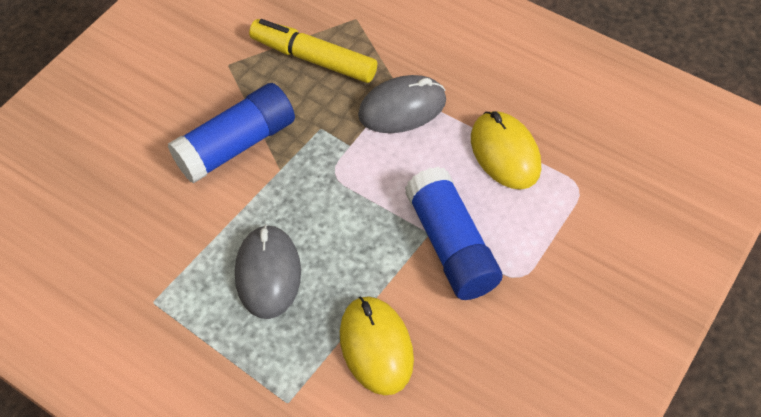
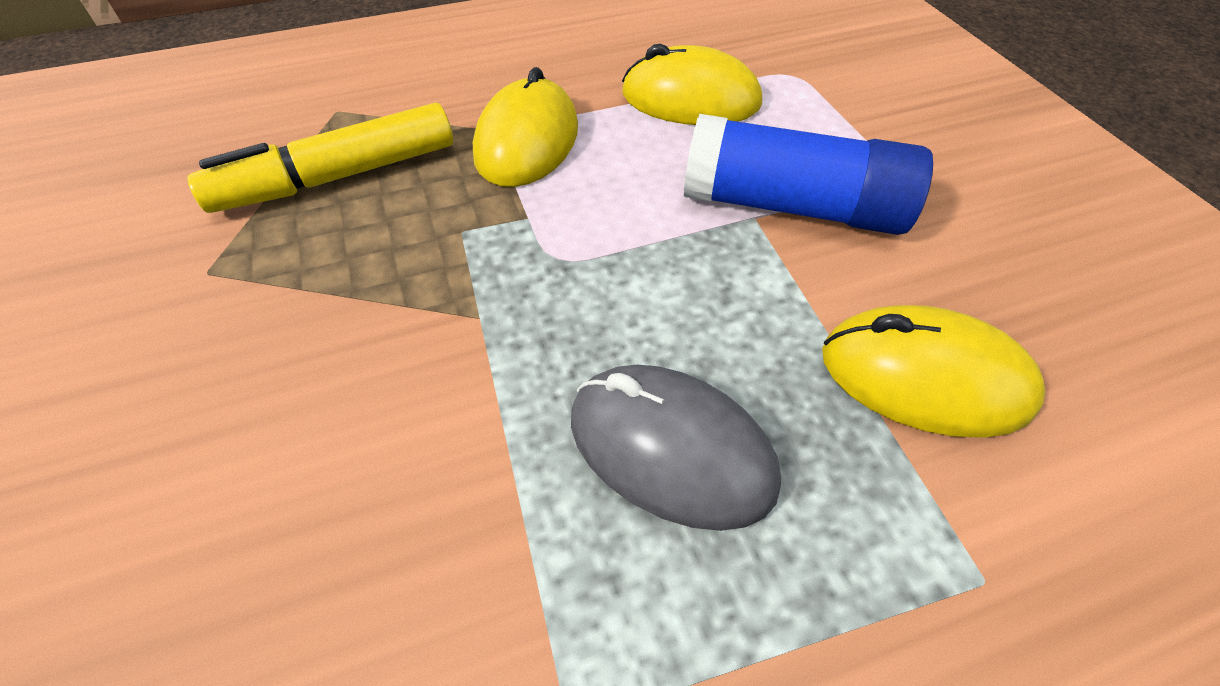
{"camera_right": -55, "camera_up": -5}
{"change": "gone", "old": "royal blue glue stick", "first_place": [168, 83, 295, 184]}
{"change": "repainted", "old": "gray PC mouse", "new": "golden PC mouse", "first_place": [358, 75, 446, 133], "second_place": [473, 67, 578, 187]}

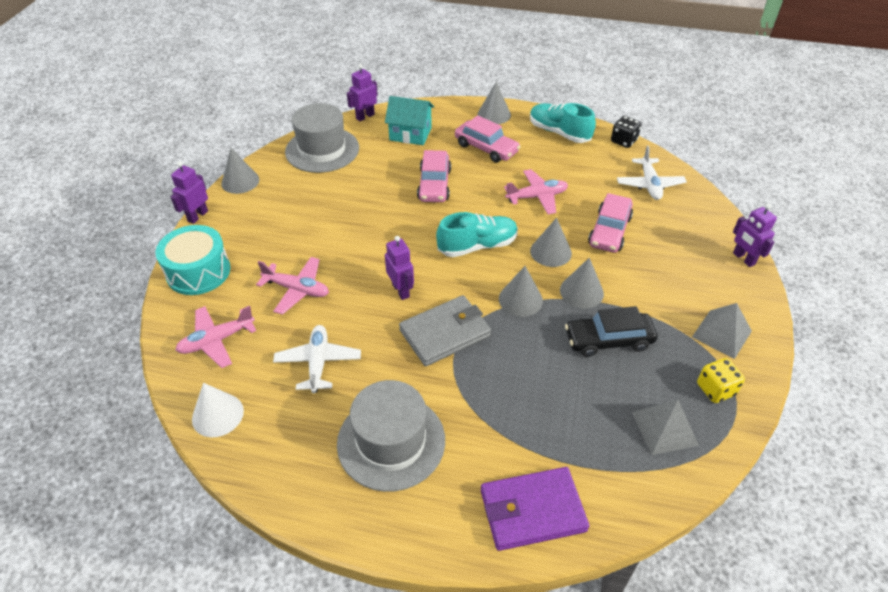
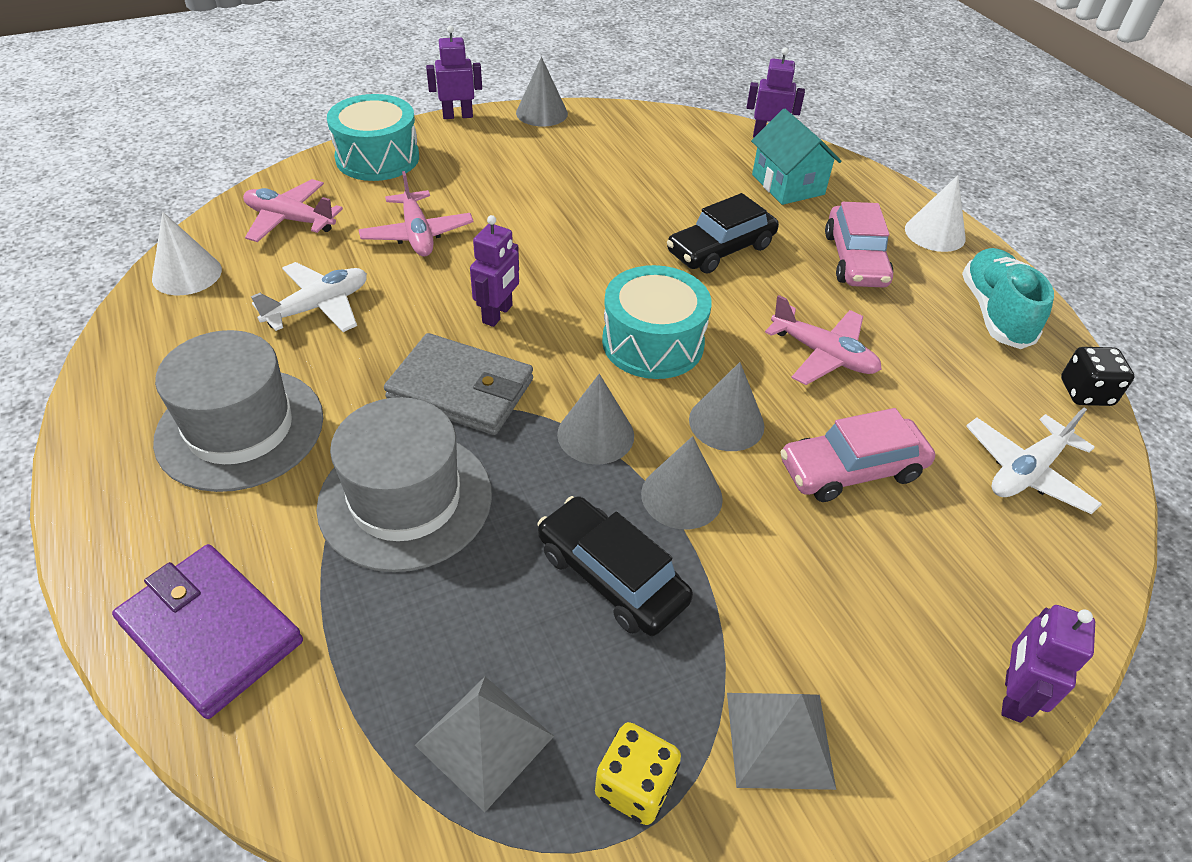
{"camera_right": 50, "camera_up": 0}
{"change": "shifted", "old": "gray tall hat", "first_place": [285, 103, 359, 173], "second_place": [316, 397, 492, 572]}
{"change": "swapped", "old": "teal lace-up shoe", "new": "teal toy drum", "first_place": [436, 212, 518, 257], "second_place": [602, 265, 712, 379]}
{"change": "repainted", "old": "rosy automobile", "new": "ebony automobile", "first_place": [417, 150, 451, 202], "second_place": [667, 193, 779, 274]}
{"change": "repainted", "old": "gray cone shape", "new": "snow-white cone shape", "first_place": [478, 81, 511, 124], "second_place": [905, 175, 966, 252]}

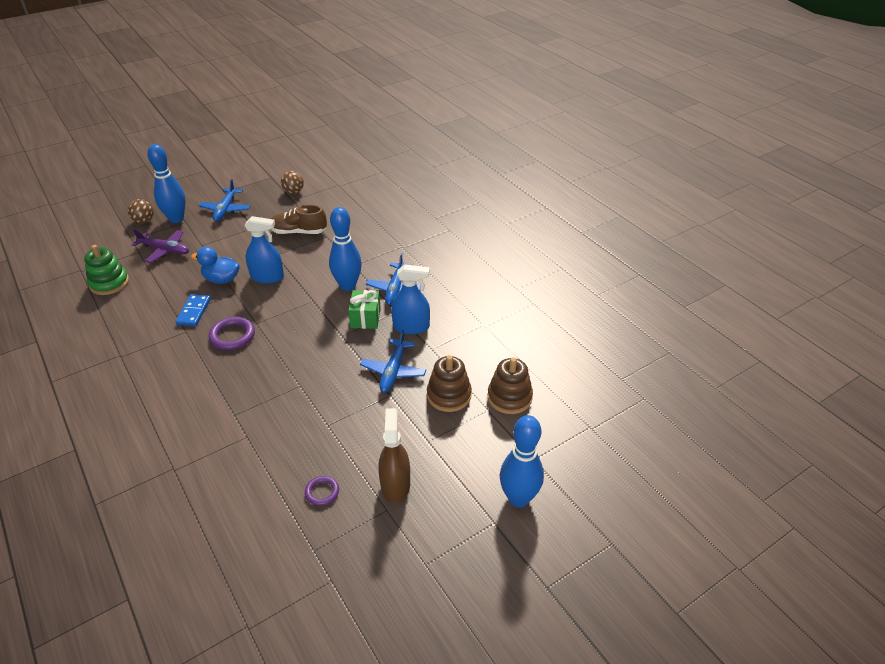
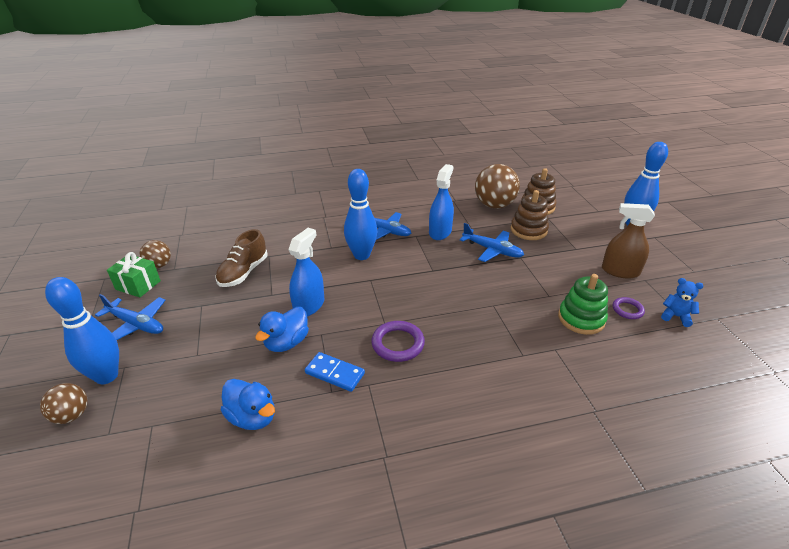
{"camera_right": -70, "camera_up": -5}
{"change": "gone", "old": "royal purple plane", "first_place": [132, 229, 189, 263]}
{"change": "new", "new": "royal blue rubber duck", "second_place": [221, 379, 275, 430]}
{"change": "new", "new": "dark brown play ball", "second_place": [475, 164, 520, 209]}
{"change": "new", "new": "royal blue teddy", "second_place": [661, 278, 704, 327]}
{"change": "shifted", "old": "leaf-green stacking toy", "first_place": [84, 245, 129, 295], "second_place": [558, 274, 608, 335]}
{"change": "shifted", "old": "leaf-green gift", "first_place": [348, 290, 381, 329], "second_place": [107, 252, 161, 297]}

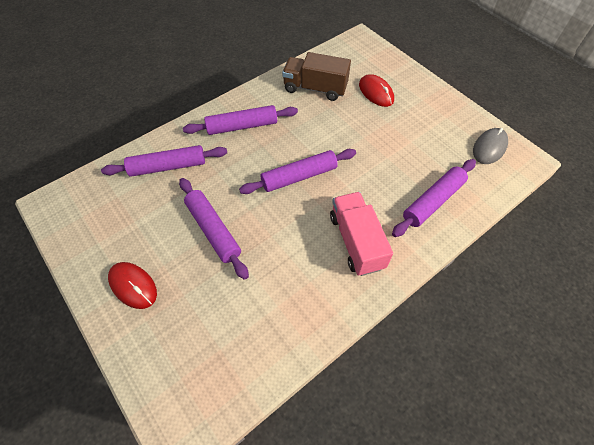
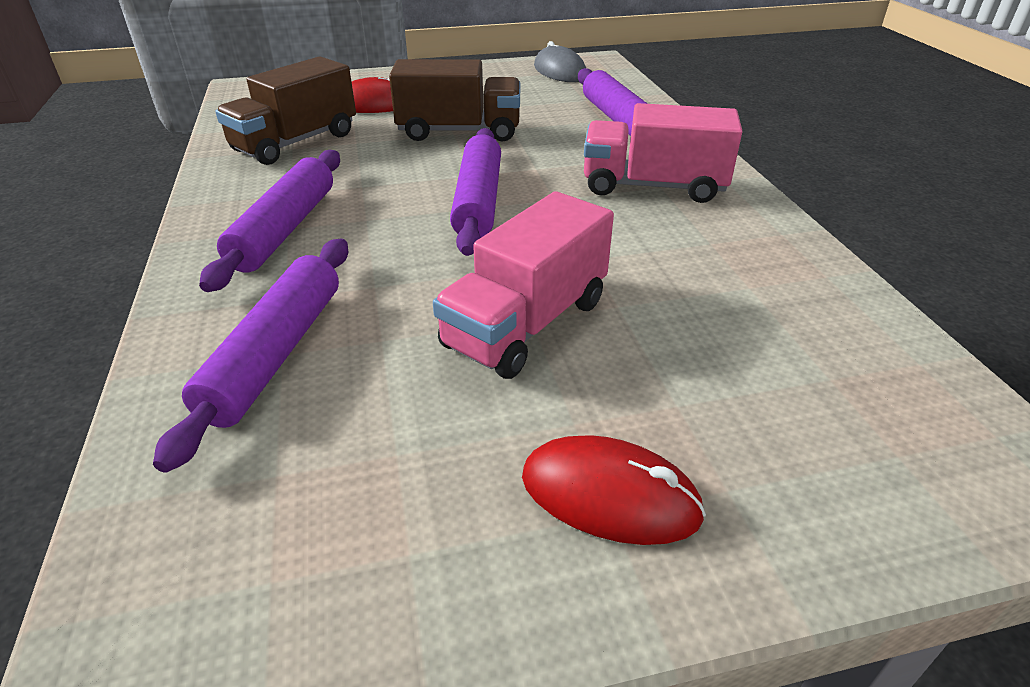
{"camera_right": -65, "camera_up": -20}
{"change": "new", "new": "dark brown toy truck", "second_place": [389, 59, 520, 142]}
{"change": "swapped", "old": "royal purple pastry roller", "new": "rosy toy truck", "first_place": [179, 178, 249, 280], "second_place": [433, 191, 614, 379]}
{"change": "rotated", "old": "scarlet PC mouse", "first_place": [108, 262, 157, 309], "second_place": [522, 435, 706, 545], "degrees": 45}

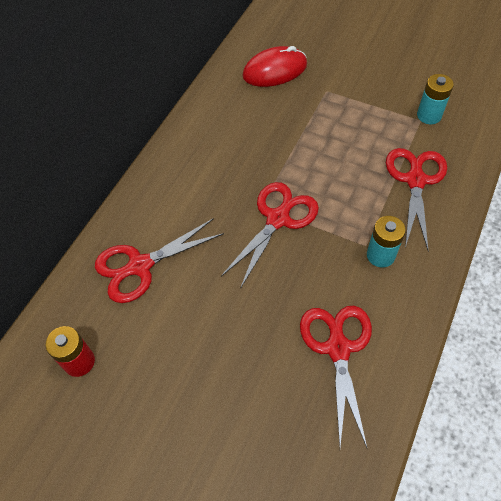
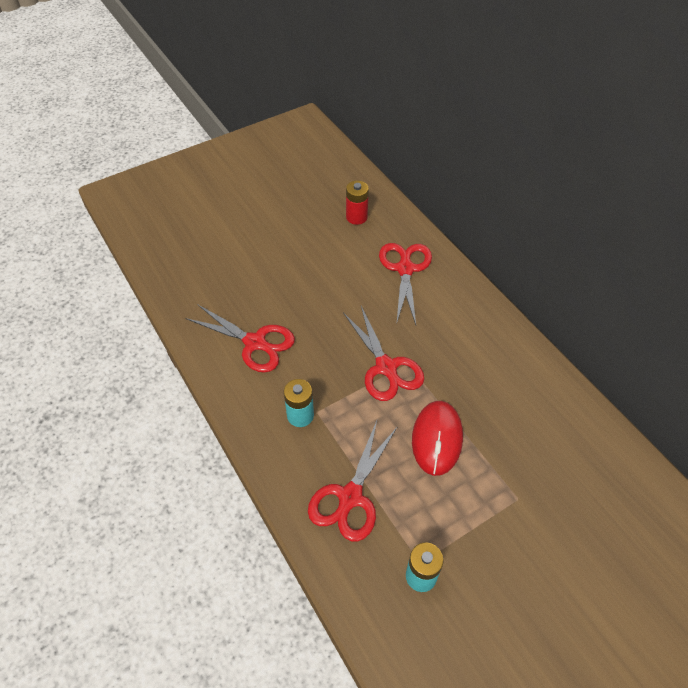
{"camera_right": 120, "camera_up": -5}
{"change": "shifted", "old": "scarlet PC mouse", "first_place": [242, 46, 307, 87], "second_place": [412, 401, 463, 476]}
{"change": "rotated", "old": "scarlet scissors", "first_place": [386, 148, 447, 250], "second_place": [308, 421, 398, 542], "degrees": 75}

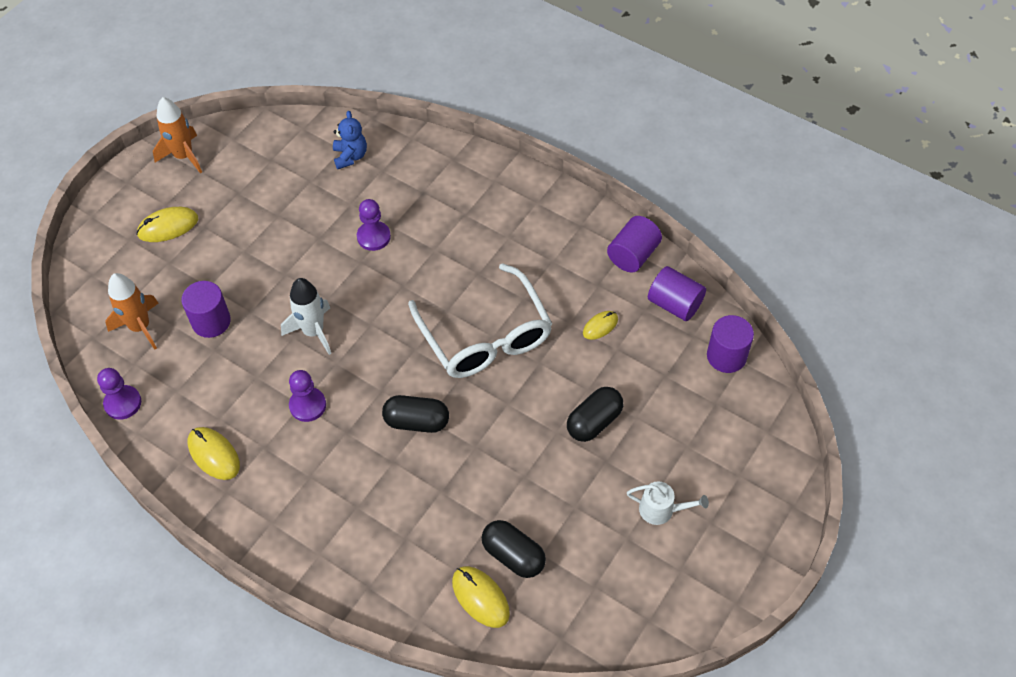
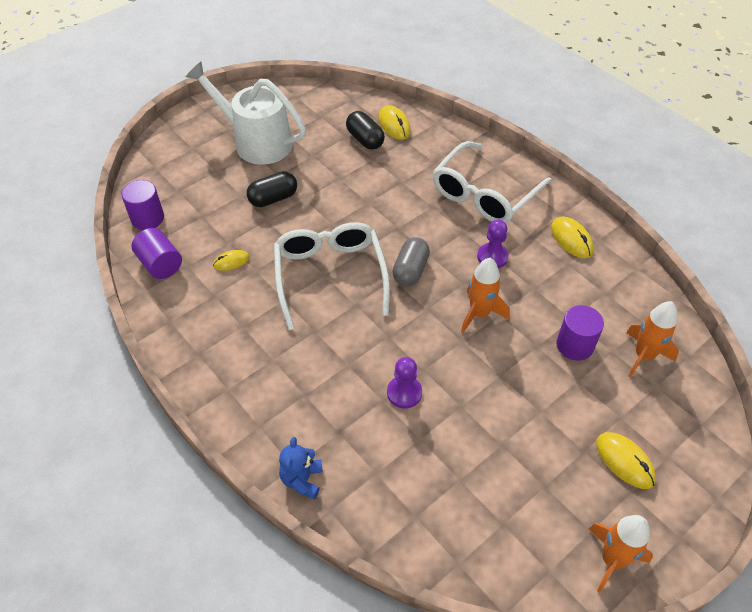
{"camera_right": -165, "camera_up": -5}
{"change": "gone", "old": "royal purple chess pawn", "first_place": [97, 368, 141, 420]}
{"change": "gone", "old": "ebony capsule", "first_place": [382, 395, 449, 433]}
{"change": "gone", "old": "royal purple cylinder", "first_place": [607, 216, 662, 272]}
{"change": "new", "new": "gray capsule", "second_place": [392, 237, 430, 286]}
{"change": "new", "new": "snow-white spectacles", "second_place": [433, 141, 551, 223]}
{"change": "shifted", "old": "royal blue teddy", "first_place": [333, 111, 367, 169], "second_place": [279, 437, 323, 499]}
{"change": "repainted", "old": "snow-white toy rocket", "new": "orange toy rocket", "first_place": [281, 278, 331, 355], "second_place": [461, 258, 510, 333]}
{"change": "rotated", "old": "golden PC mouse", "first_place": [136, 207, 198, 242], "second_place": [596, 432, 656, 489], "degrees": 60}
{"change": "scaled", "old": "snow-white sprinkling can", "first_place": [627, 481, 709, 525], "second_place": [186, 62, 306, 165], "factor": 2.35}

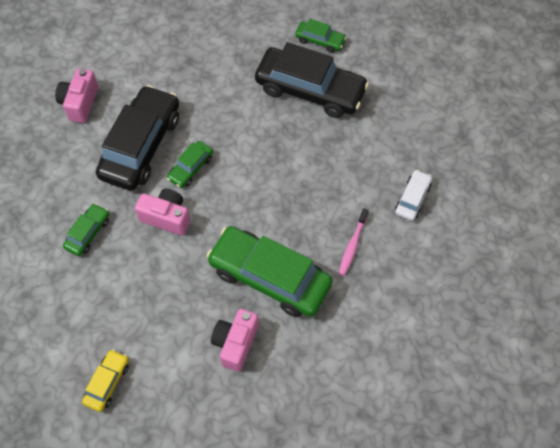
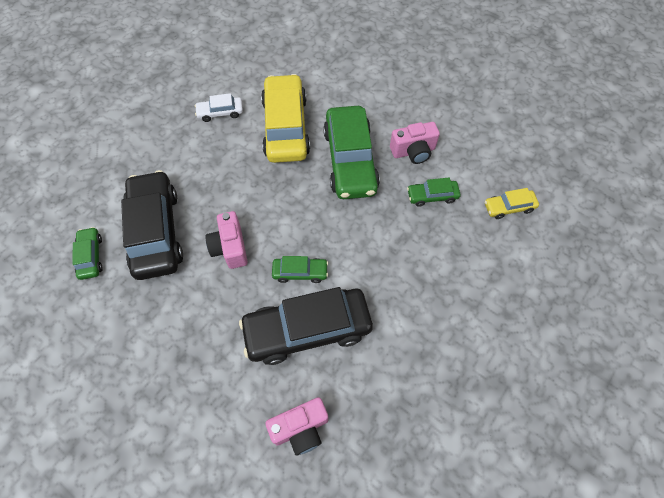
{"camera_right": -125, "camera_up": 0}
{"change": "shifted", "old": "leaf-green automobile", "first_place": [63, 203, 109, 256], "second_place": [407, 178, 461, 207]}
{"change": "shifted", "old": "rosy camera", "first_place": [135, 188, 190, 236], "second_place": [205, 211, 248, 269]}
{"change": "swapped", "old": "rosy dental brush", "new": "golden automobile", "first_place": [339, 208, 369, 276], "second_place": [261, 74, 310, 163]}

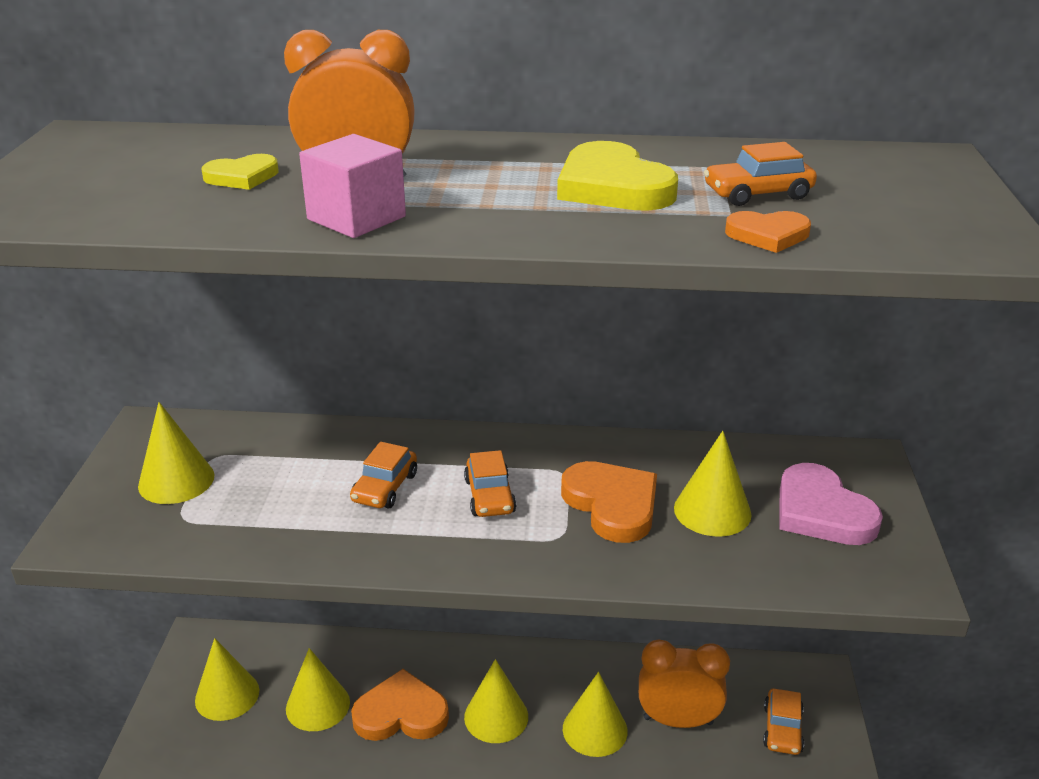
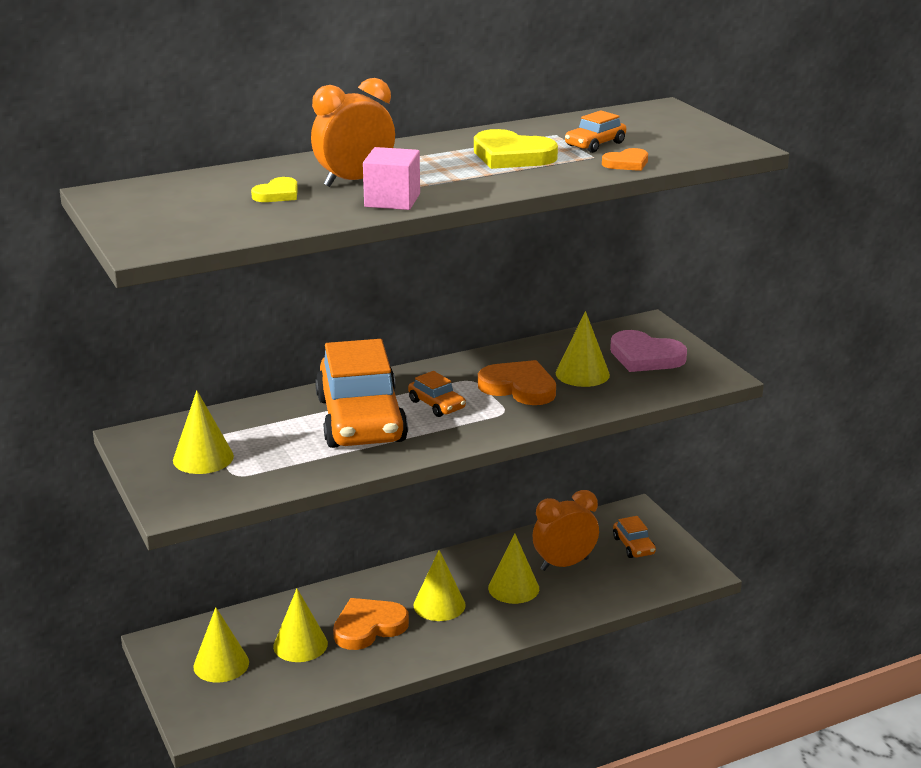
{"camera_right": -30, "camera_up": -5}
{"change": "scaled", "old": "orange automobile", "first_place": [350, 442, 417, 508], "second_place": [315, 339, 408, 448], "factor": 2.37}

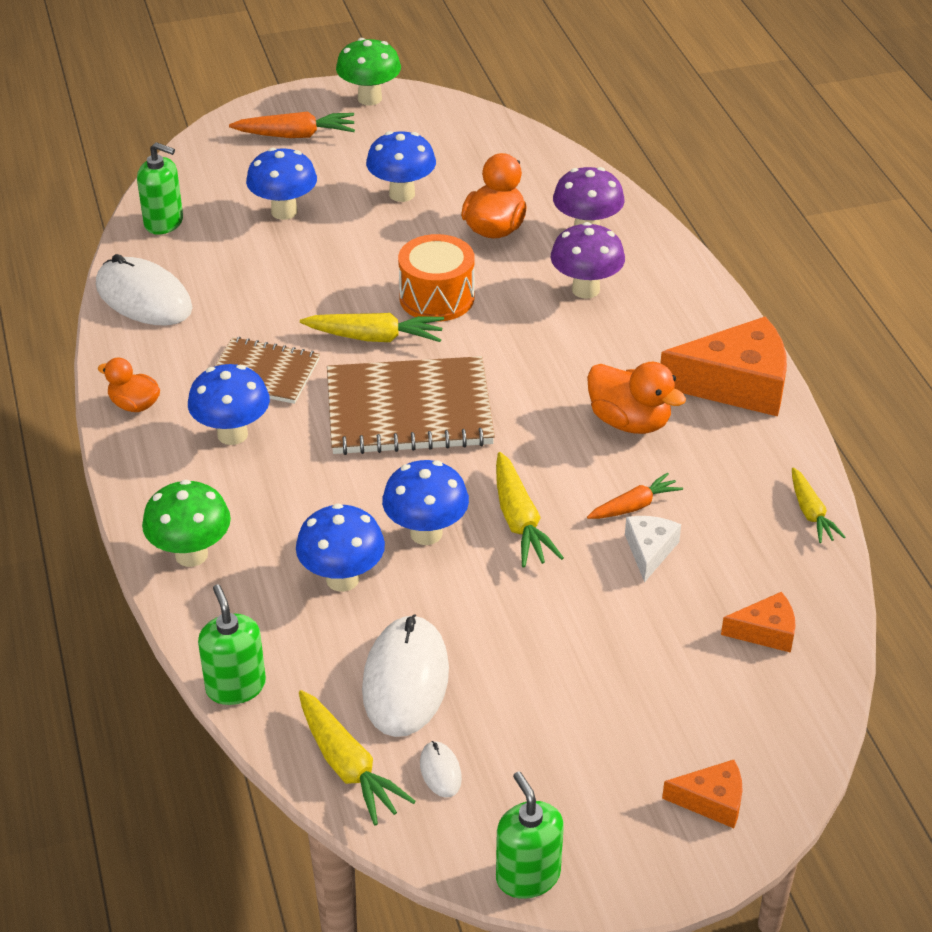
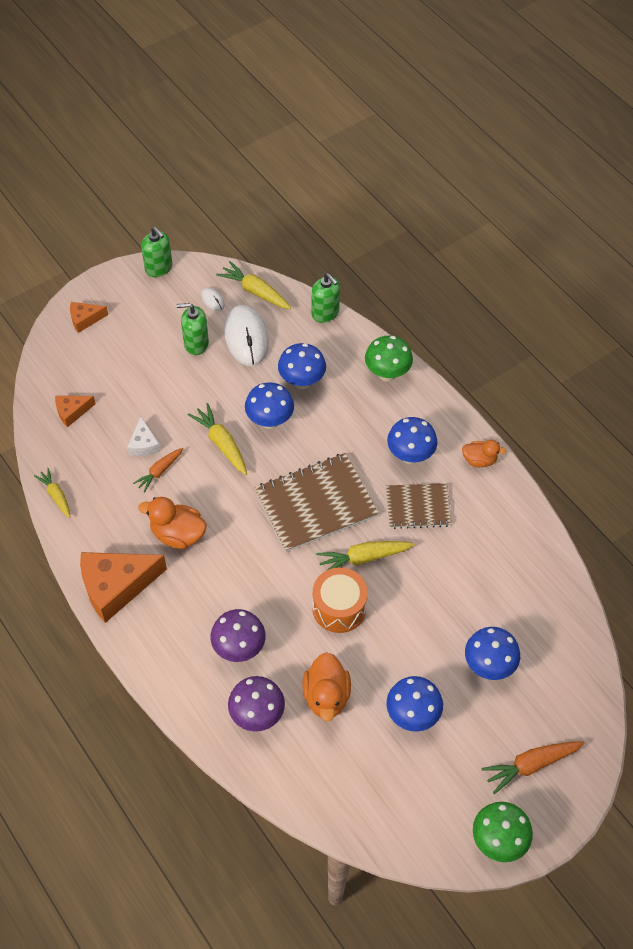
{"camera_right": 160, "camera_up": 15}
{"change": "gone", "old": "snow-white PC mouse", "first_place": [96, 254, 193, 326]}
{"change": "shifted", "old": "leaf-green soap pump", "first_place": [137, 142, 183, 235], "second_place": [176, 303, 209, 355]}

